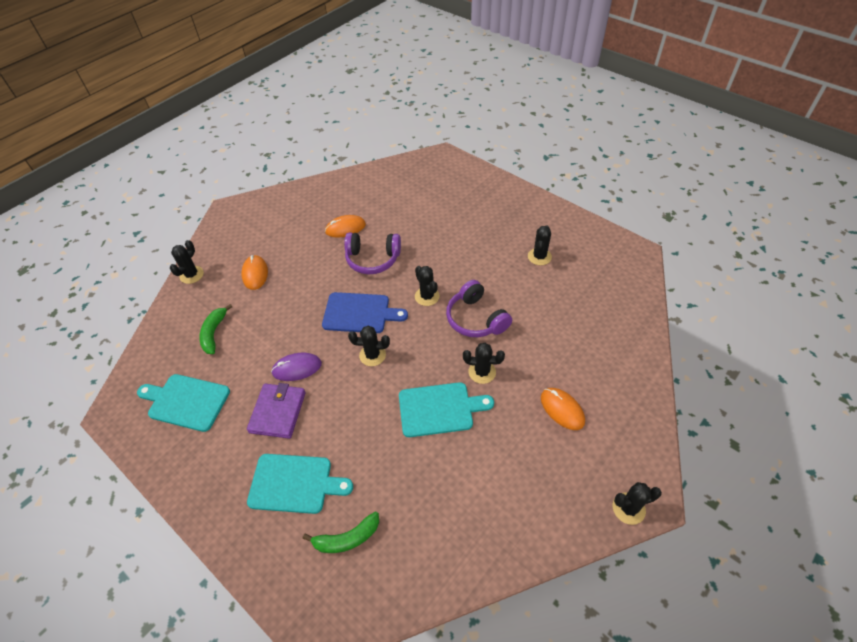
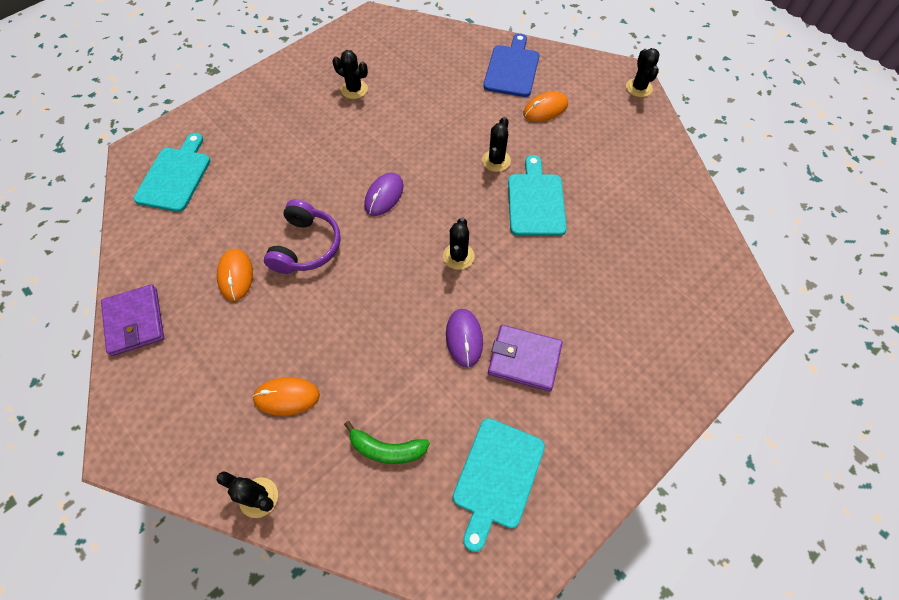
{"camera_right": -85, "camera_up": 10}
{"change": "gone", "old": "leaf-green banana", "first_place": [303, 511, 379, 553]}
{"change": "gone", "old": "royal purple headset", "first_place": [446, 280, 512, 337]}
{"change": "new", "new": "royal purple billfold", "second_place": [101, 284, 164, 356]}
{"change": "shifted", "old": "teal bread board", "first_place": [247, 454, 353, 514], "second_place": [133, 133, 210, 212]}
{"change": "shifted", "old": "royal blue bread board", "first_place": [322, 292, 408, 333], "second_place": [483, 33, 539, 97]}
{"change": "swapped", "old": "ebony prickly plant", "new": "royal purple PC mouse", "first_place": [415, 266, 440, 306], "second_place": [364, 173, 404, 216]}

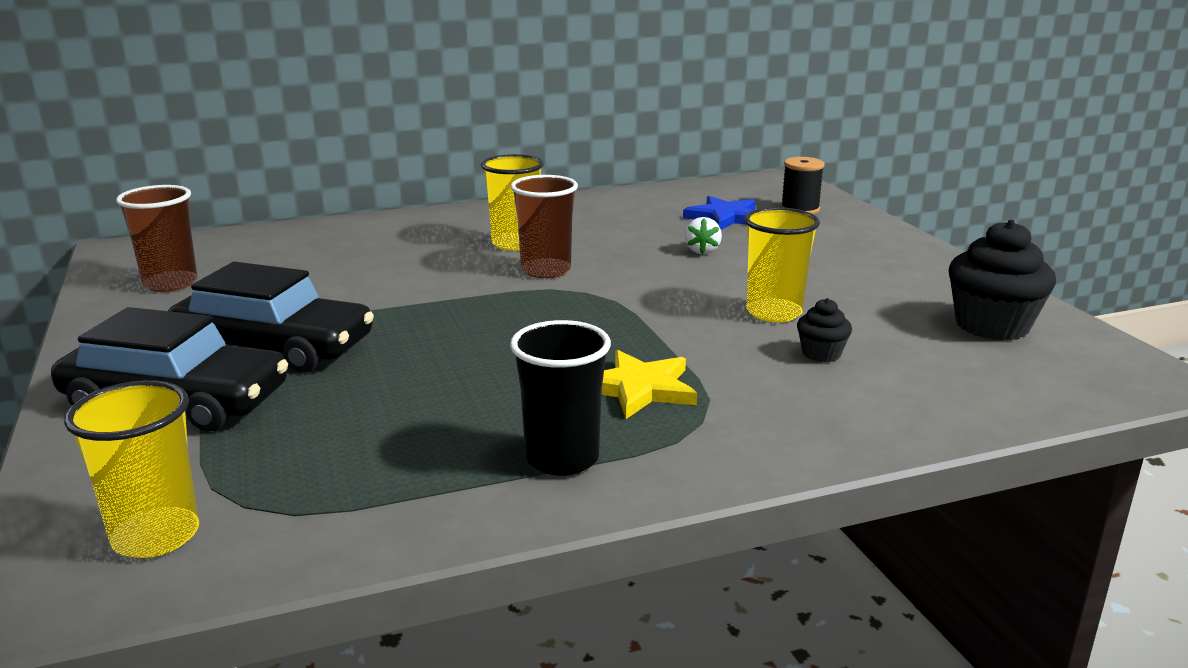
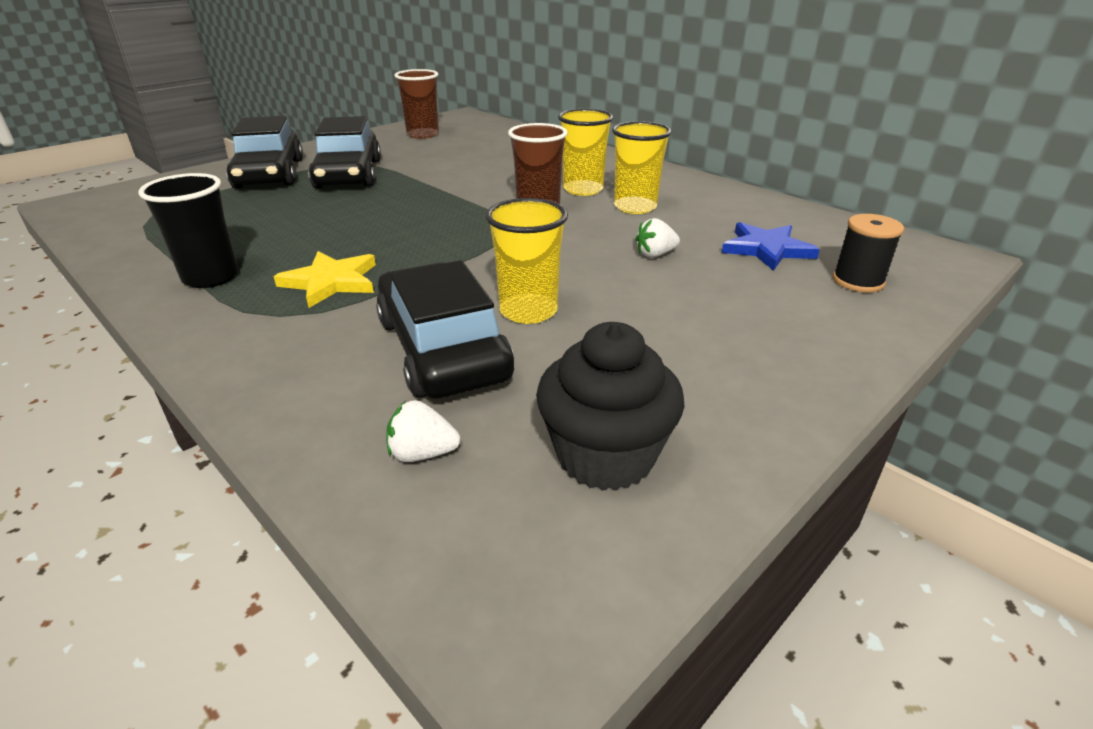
{"camera_right": 65, "camera_up": 10}
{"change": "new", "new": "snow-white berry", "second_place": [387, 400, 460, 462]}
{"change": "shifted", "old": "golden tumbler", "first_place": [64, 380, 199, 558], "second_place": [612, 121, 672, 214]}
{"change": "swapped", "old": "ebony fairy cake", "new": "ebony automobile", "first_place": [797, 298, 852, 362], "second_place": [376, 260, 514, 399]}

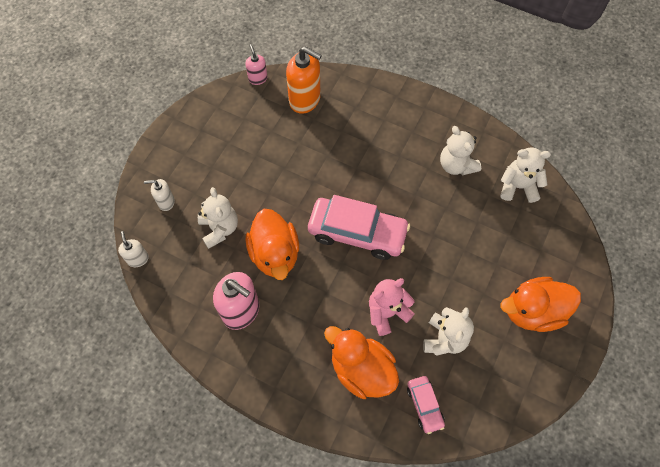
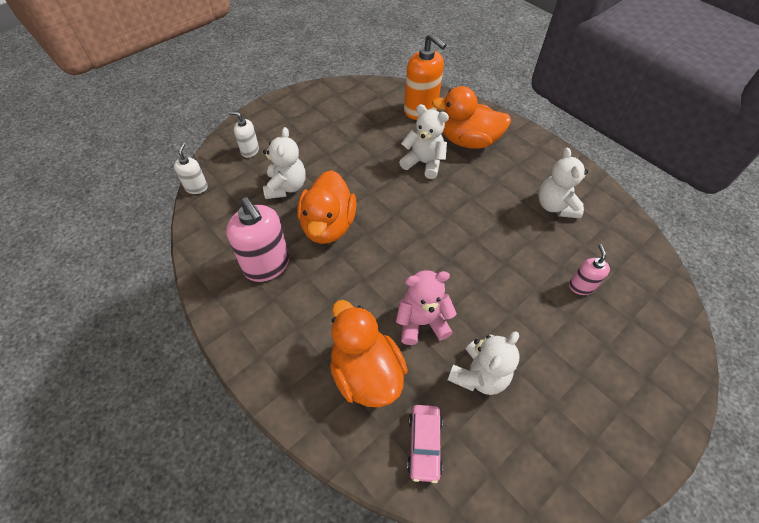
{"camera_right": 20, "camera_up": -10}
{"change": "gone", "old": "rosy automobile", "first_place": [308, 195, 410, 260]}
{"change": "shifted", "old": "rosy soap pump", "first_place": [246, 44, 268, 85], "second_place": [569, 244, 610, 295]}
{"change": "shifted", "old": "snow-white teddy", "first_place": [500, 147, 551, 203], "second_place": [399, 104, 449, 179]}
{"change": "shifted", "old": "orange rubber duck", "first_place": [500, 277, 581, 332], "second_place": [432, 86, 511, 149]}

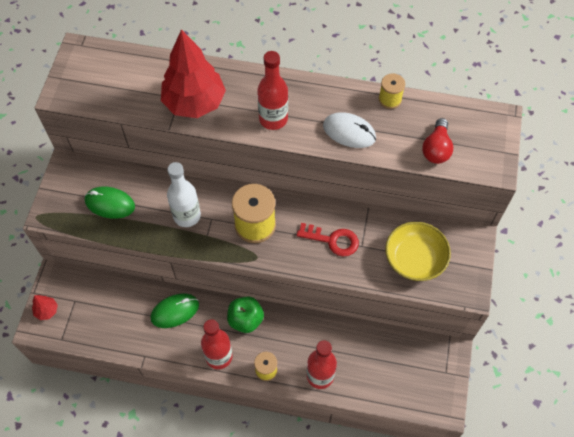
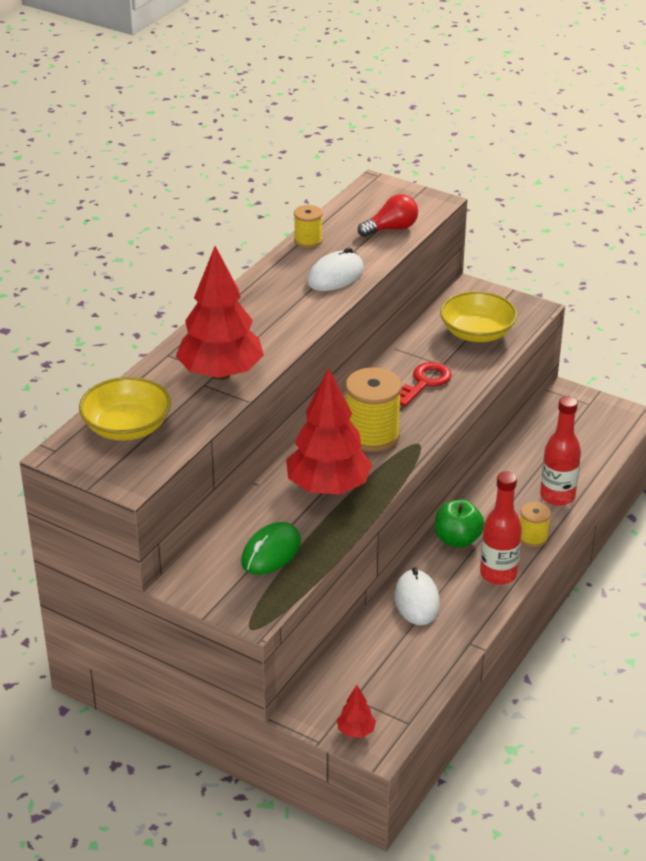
{"camera_right": -70, "camera_up": -25}
{"change": "gone", "old": "scarlet drink bottle", "first_place": [257, 51, 288, 130]}
{"change": "new", "new": "golden serving bowl", "second_place": [79, 377, 171, 441]}
{"change": "swapped", "old": "snow-white drink bottle", "new": "scarlet fir tree", "first_place": [167, 162, 201, 227], "second_place": [286, 368, 372, 494]}
{"change": "repainted", "old": "leaf-green PC mouse", "new": "snow-white PC mouse", "first_place": [150, 294, 199, 328], "second_place": [394, 567, 440, 625]}
{"change": "rotated", "old": "scarlet lightbulb", "first_place": [422, 118, 453, 164], "second_place": [358, 194, 418, 237], "degrees": -60}

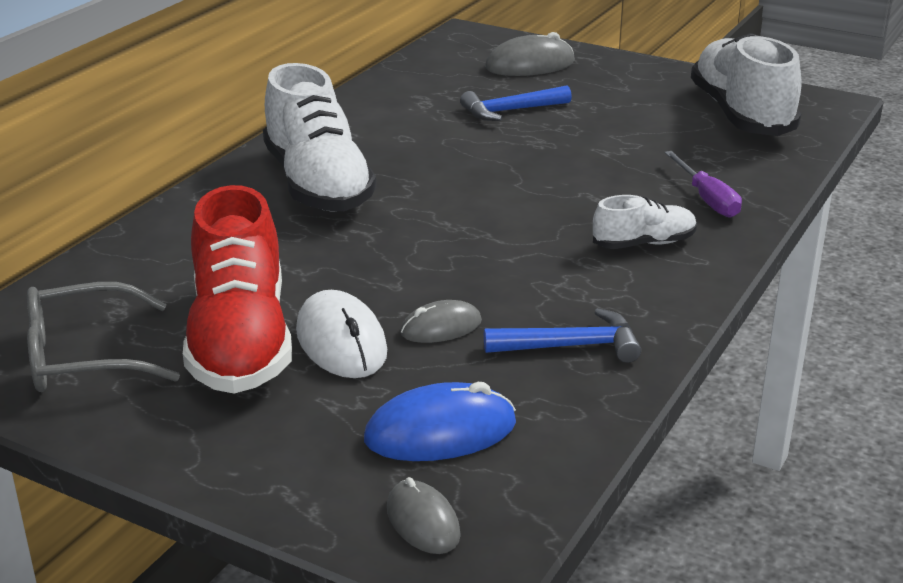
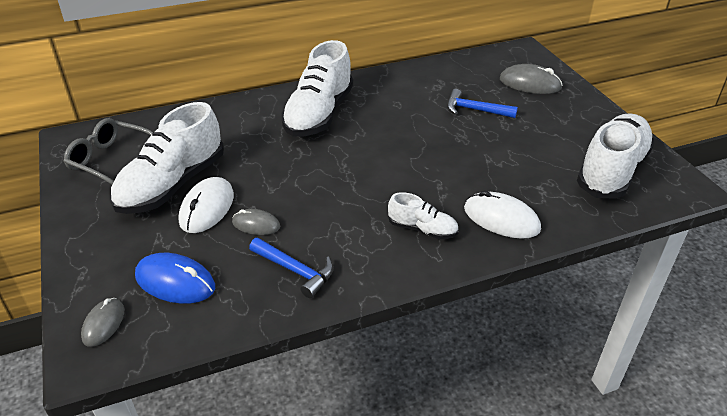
{"camera_right": 40, "camera_up": 10}
{"change": "swapped", "old": "royal purple flat screwdriver", "new": "snow-white PC mouse", "first_place": [664, 151, 742, 218], "second_place": [464, 191, 541, 239]}
{"change": "repainted", "old": "scarlet lace-up shoe", "new": "snow-white lace-up shoe", "first_place": [183, 185, 292, 394], "second_place": [110, 102, 224, 214]}

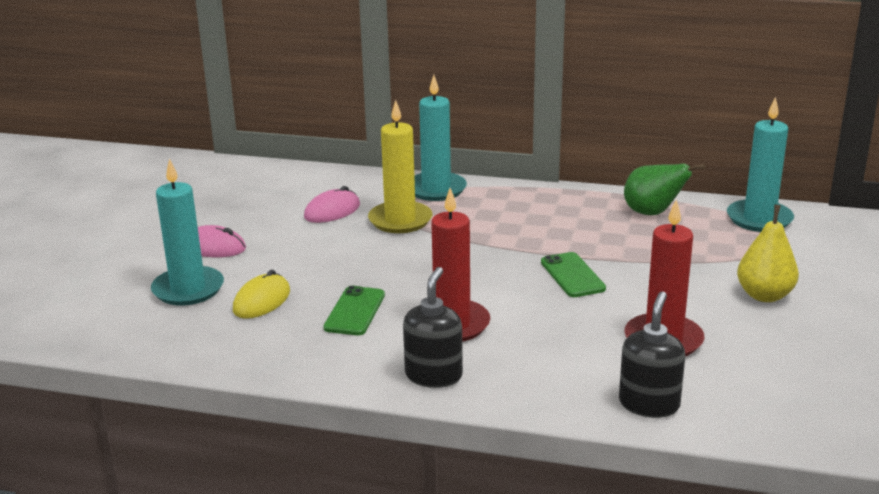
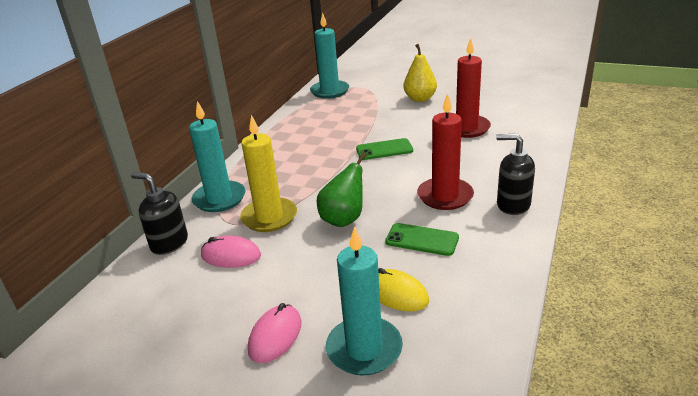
{"camera_right": -80, "camera_up": 5}
{"change": "shifted", "old": "ebony soap pump", "first_place": [619, 291, 685, 418], "second_place": [131, 172, 188, 255]}
{"change": "shifted", "old": "leaf-green pear fruit", "first_place": [624, 164, 705, 215], "second_place": [317, 152, 367, 227]}
{"change": "rotated", "old": "rosy PC mouse", "first_place": [304, 186, 360, 223], "second_place": [201, 236, 261, 268], "degrees": -45}

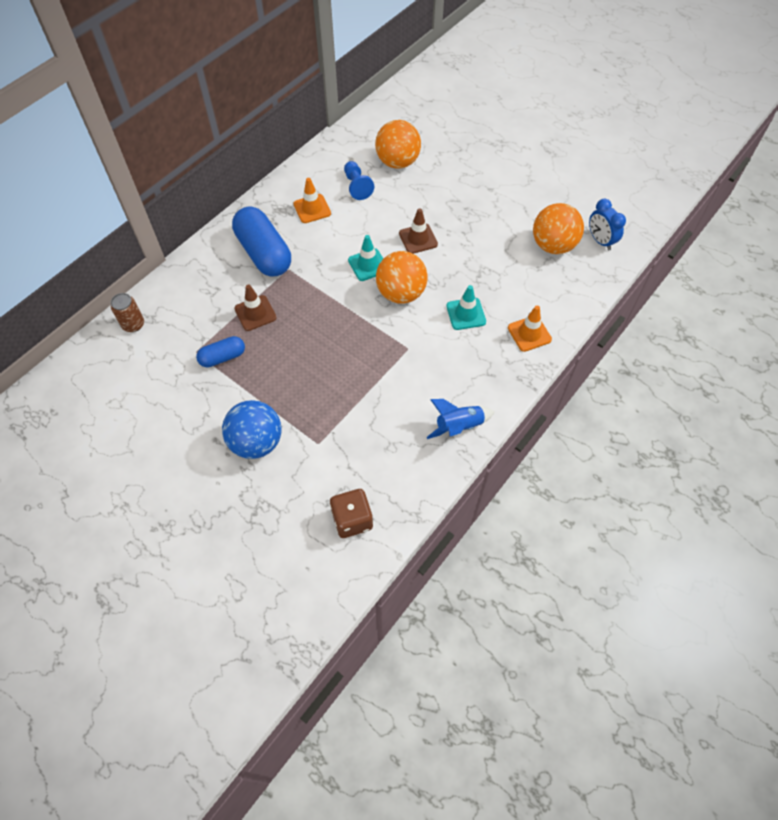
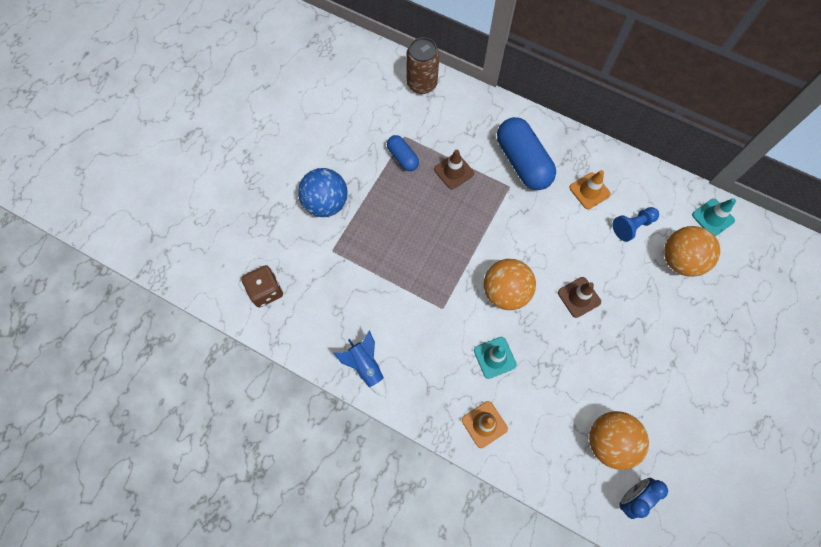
{"camera_right": 80, "camera_up": 10}
{"change": "shifted", "old": "teal road cone", "first_place": [348, 235, 383, 281], "second_place": [692, 198, 736, 236]}
{"change": "rotated", "old": "royal blue capsule", "first_place": [232, 207, 291, 277], "second_place": [497, 117, 556, 190], "degrees": -75}
{"change": "scaled", "old": "dark brown tin", "first_place": [111, 293, 144, 332], "second_place": [406, 37, 439, 94], "factor": 1.56}

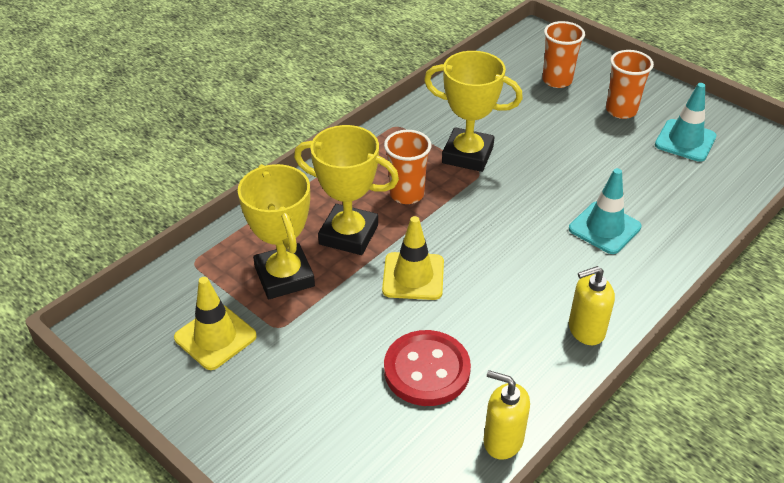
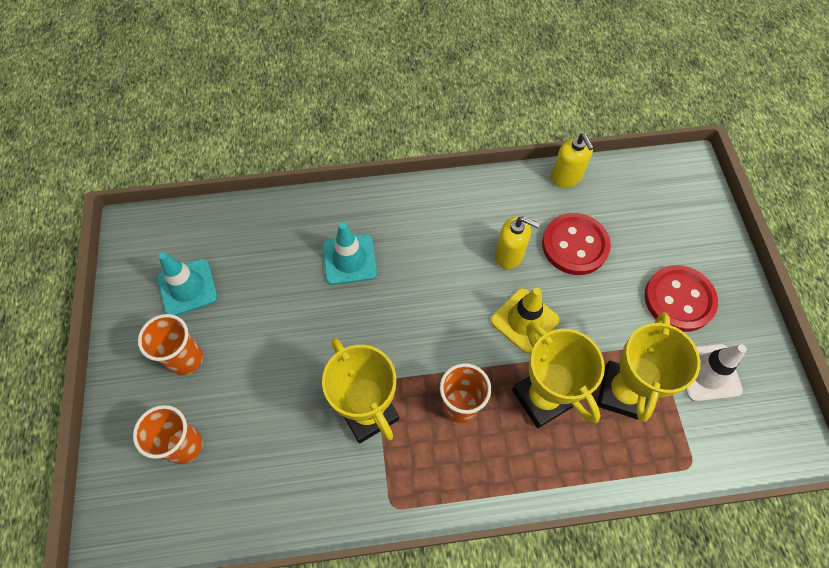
{"camera_right": -140, "camera_up": 20}
{"change": "new", "new": "scarlet button", "second_place": [645, 265, 718, 332]}
{"change": "shifted", "old": "golden soap pump", "first_place": [569, 266, 615, 345], "second_place": [495, 216, 540, 269]}
{"change": "repainted", "old": "golden road cone", "new": "snow-white road cone", "first_place": [174, 277, 257, 370], "second_place": [685, 344, 747, 402]}

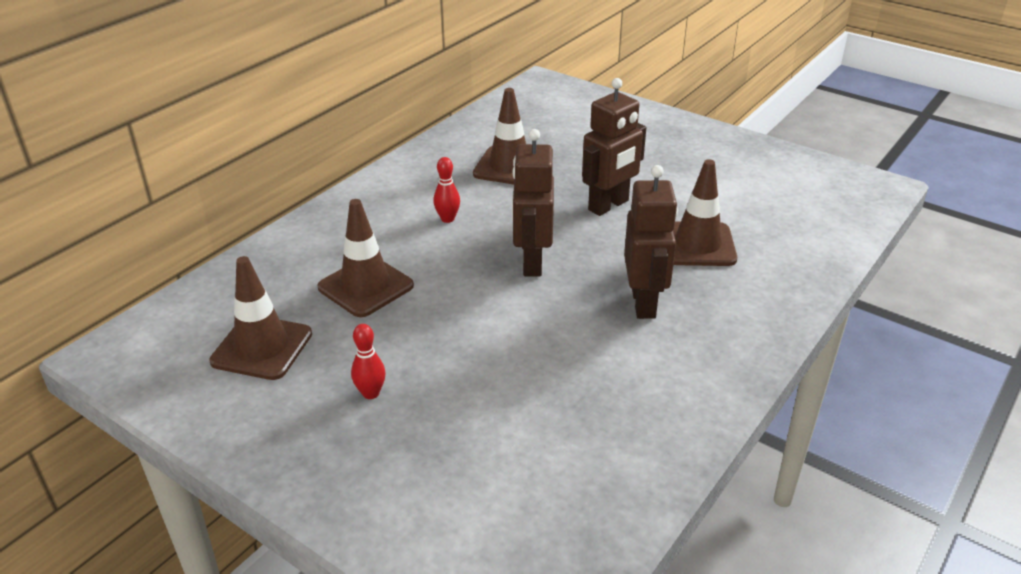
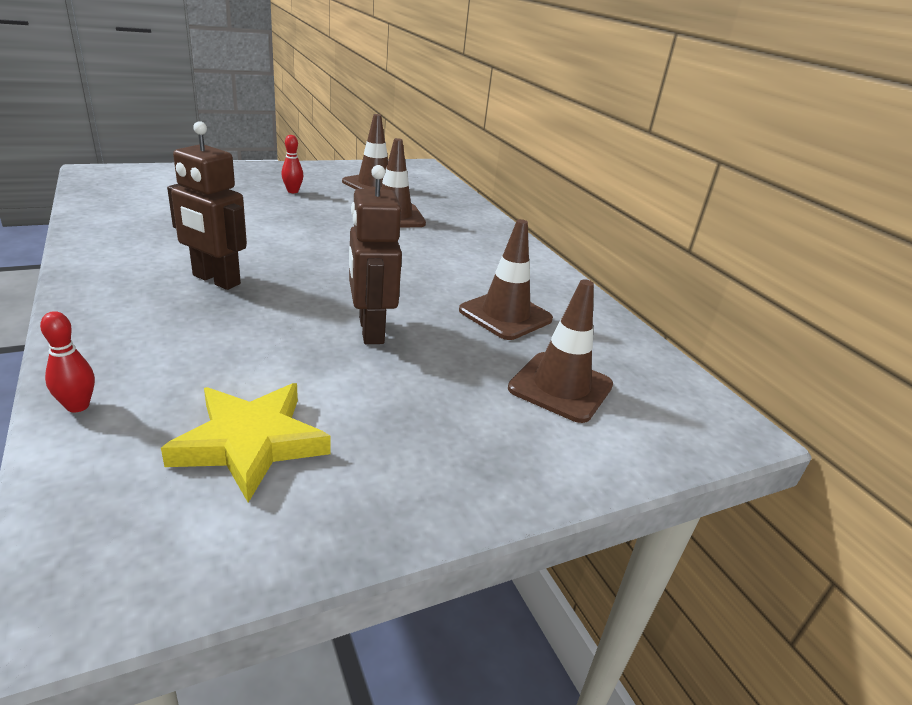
{"camera_right": 115, "camera_up": -5}
{"change": "gone", "old": "dark brown robot", "first_place": [512, 129, 554, 277]}
{"change": "new", "new": "golden five-pointed star", "second_place": [161, 383, 330, 503]}
{"change": "shifted", "old": "scarlet tenpin", "first_place": [433, 157, 460, 223], "second_place": [40, 311, 95, 412]}
{"change": "shifted", "old": "dark brown road cone", "first_place": [673, 159, 737, 266], "second_place": [508, 279, 613, 423]}

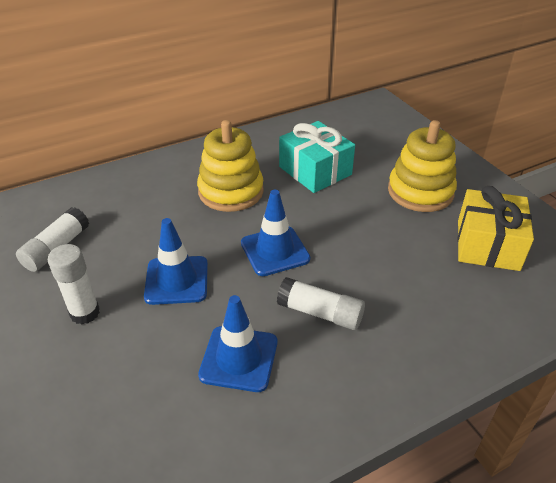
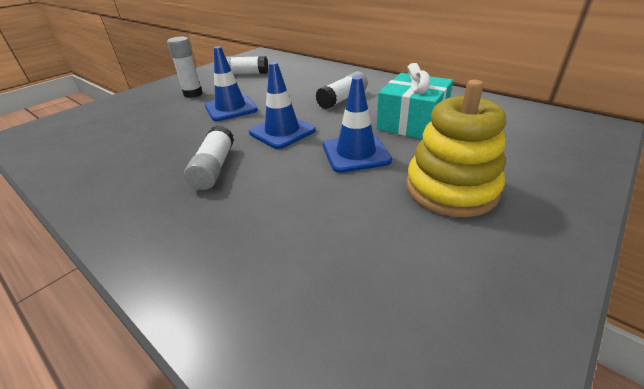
{"camera_right": 70, "camera_up": -5}
{"change": "gone", "old": "golden gift", "first_place": [457, 186, 534, 271]}
{"change": "shifted", "old": "royal blue road cone", "first_place": [198, 295, 277, 392], "second_place": [323, 76, 392, 173]}
{"change": "swapped", "old": "golden stacking toy", "new": "snow-white glue stick", "first_place": [197, 120, 264, 212], "second_place": [316, 71, 368, 109]}

